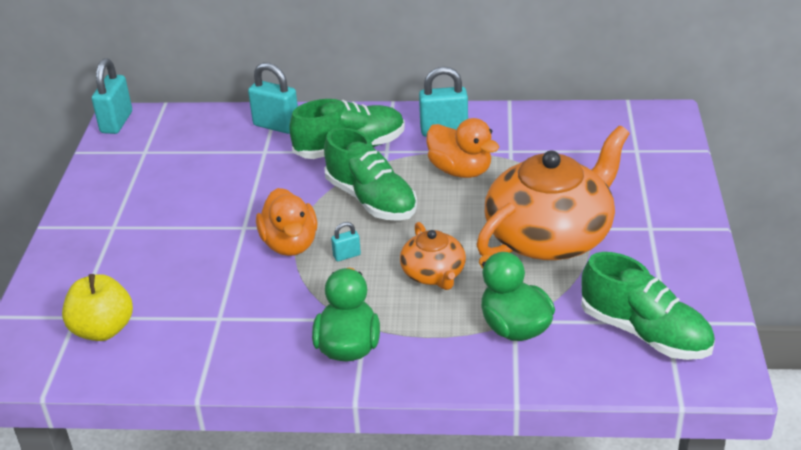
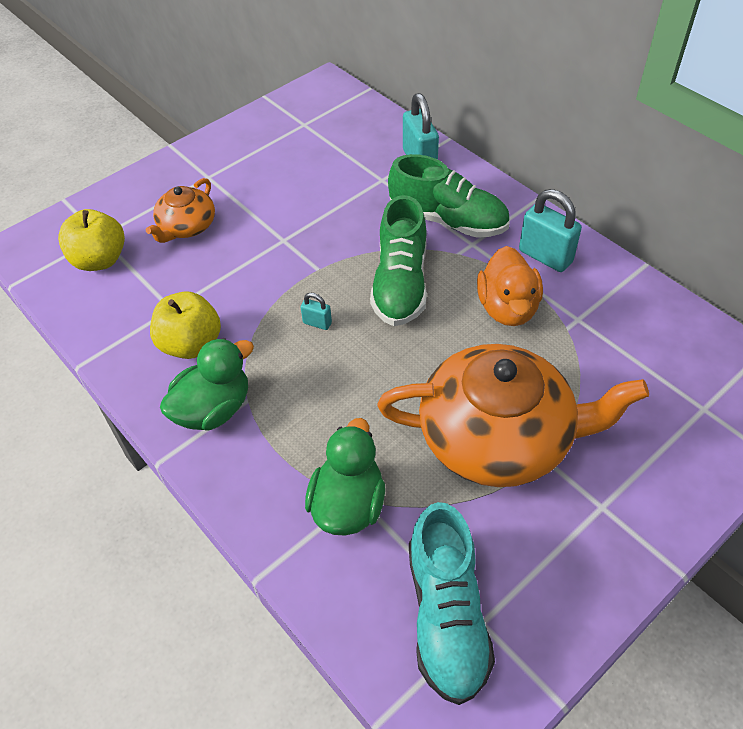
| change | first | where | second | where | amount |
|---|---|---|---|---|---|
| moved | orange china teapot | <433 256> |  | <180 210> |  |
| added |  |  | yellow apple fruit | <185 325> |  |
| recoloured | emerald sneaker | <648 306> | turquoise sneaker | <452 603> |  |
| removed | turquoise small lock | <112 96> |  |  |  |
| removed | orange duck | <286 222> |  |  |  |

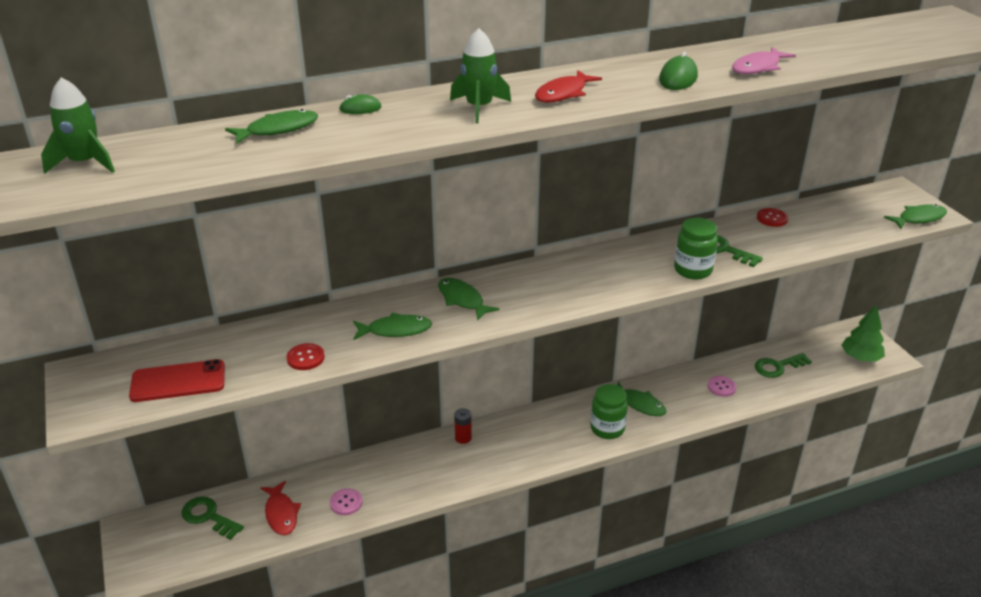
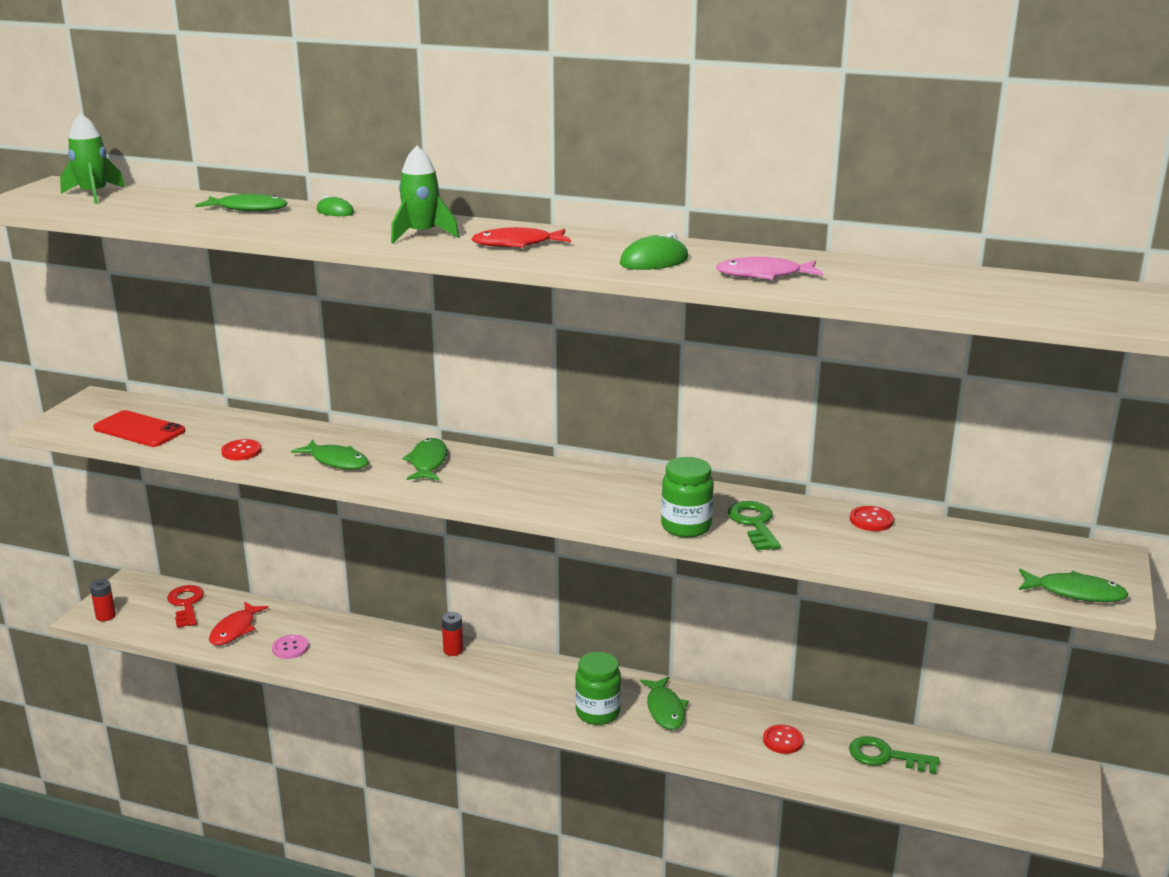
| change | first | where | second | where | amount |
|---|---|---|---|---|---|
| added |  |  | crimson AA battery | <103 600> |  |
| recoloured | emerald key | <212 518> | crimson key | <185 606> |  |
| recoloured | rosy sewing button | <722 386> | crimson sewing button | <783 739> |  |
| removed | emerald fir tree | <863 333> |  |  |  |

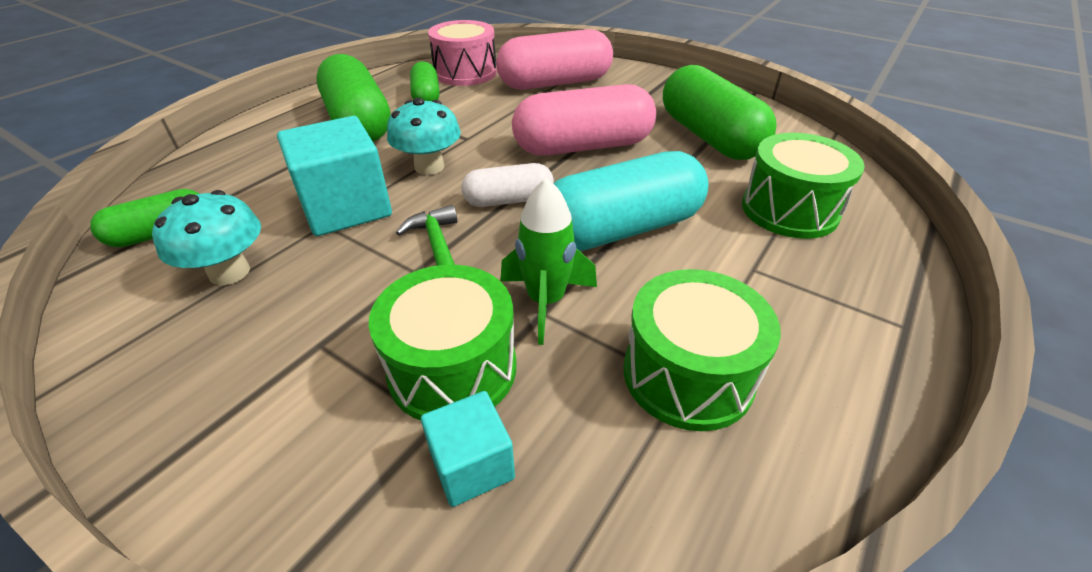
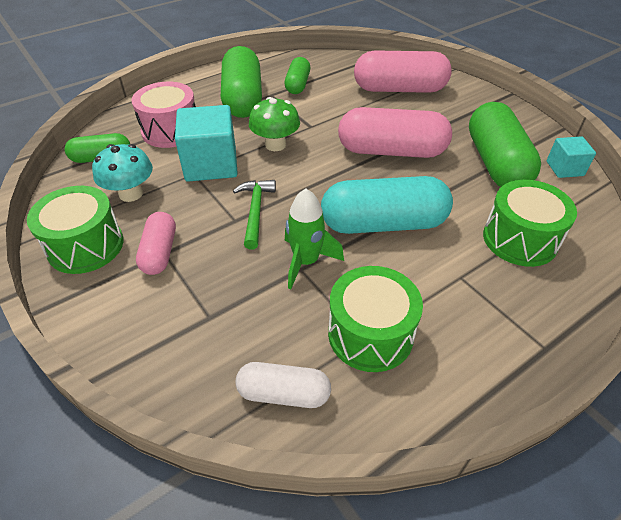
| change | first | where | second | where | amount |
|---|---|---|---|---|---|
| moved | emerald drum | <442 343> |  | <75 230> |  |
| moved | rosy drum | <462 53> |  | <163 115> |  |
| added |  |  | rosy capsule | <156 243> |  |
| moved | white capsule | <507 185> |  | <283 385> |  |
| recoloured | turquoise fungus | <424 136> | emerald fungus | <274 124> |  |
| moved | turquoise solid cube | <468 449> |  | <571 157> |  |

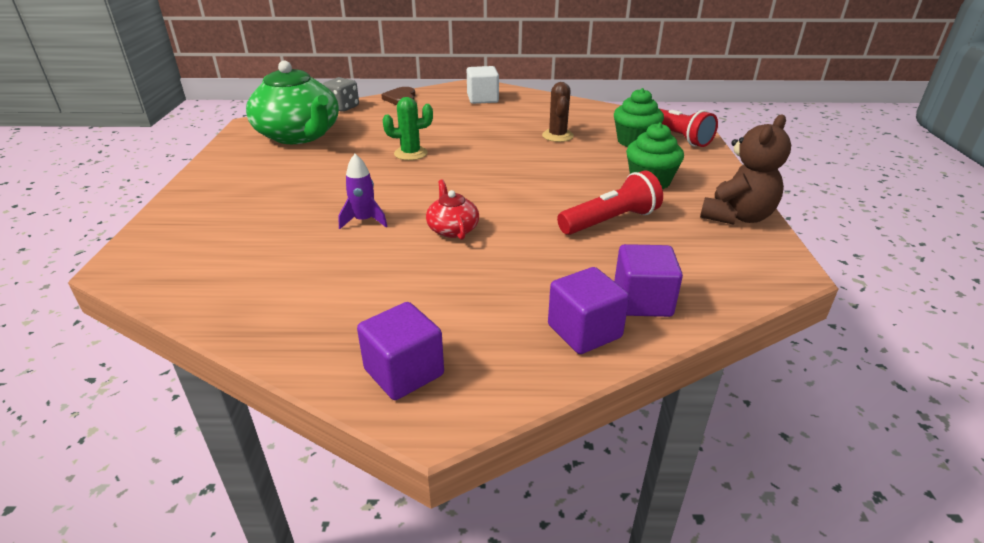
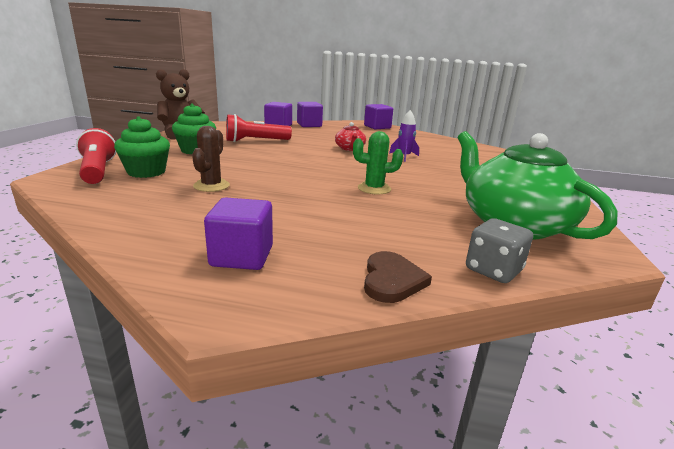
| change | first | where | second | where | amount |
|---|---|---|---|---|---|
| recoloured | white solid cube | <483 85> | violet solid cube | <238 233> |  |

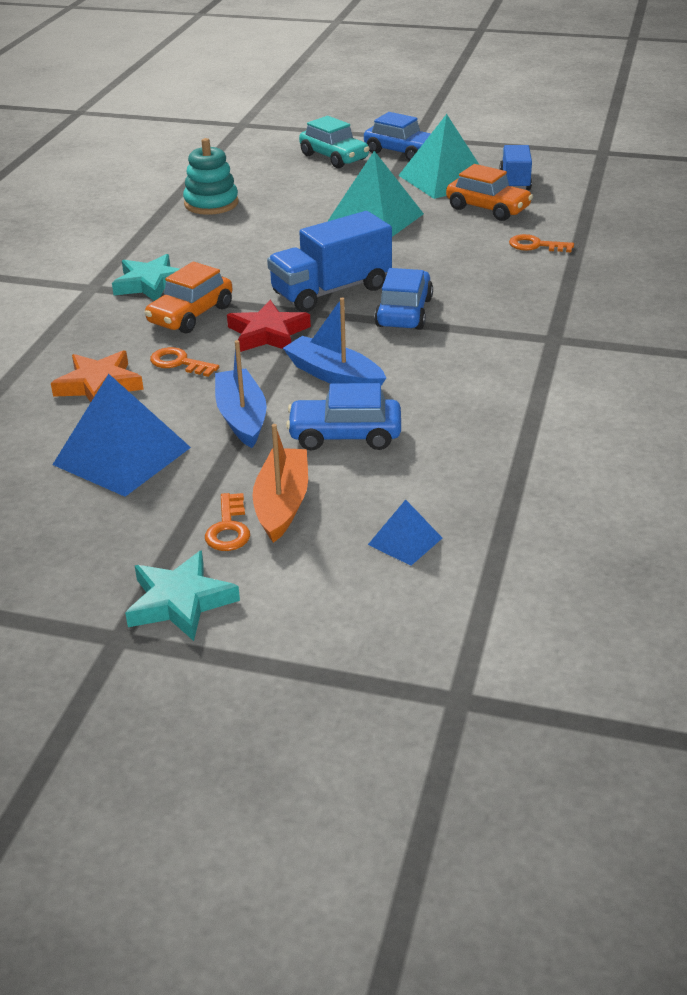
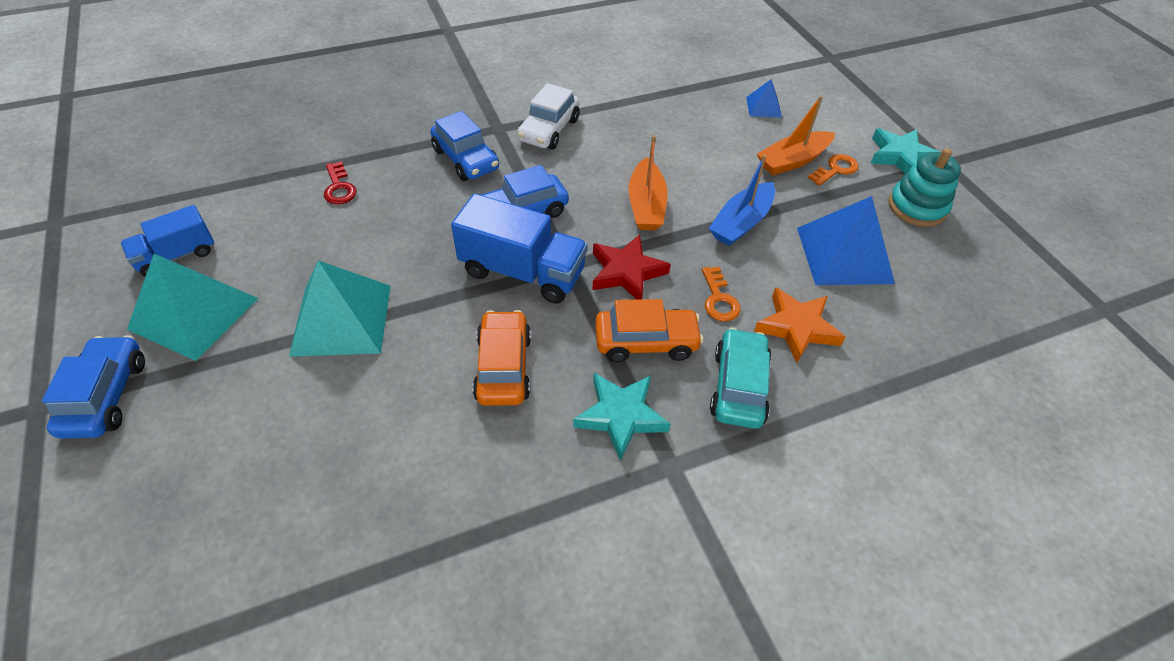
| change | first | where | second | where | amount |
|---|---|---|---|---|---|
| recoloured | orange key | <541 243> | crimson key | <340 182> |  |
| moved | royal blue car | <343 417> |  | <464 146> |  |
| moved | orange car | <489 192> |  | <501 358> |  |
| added |  |  | white car | <548 116> |  |
| recoloured | royal blue sailboat | <334 342> | orange sailboat | <648 182> |  |
| moved | turquoise car | <334 142> |  | <741 378> |  |
| moved | turquoise stacking toy | <210 176> |  | <924 187> |  |

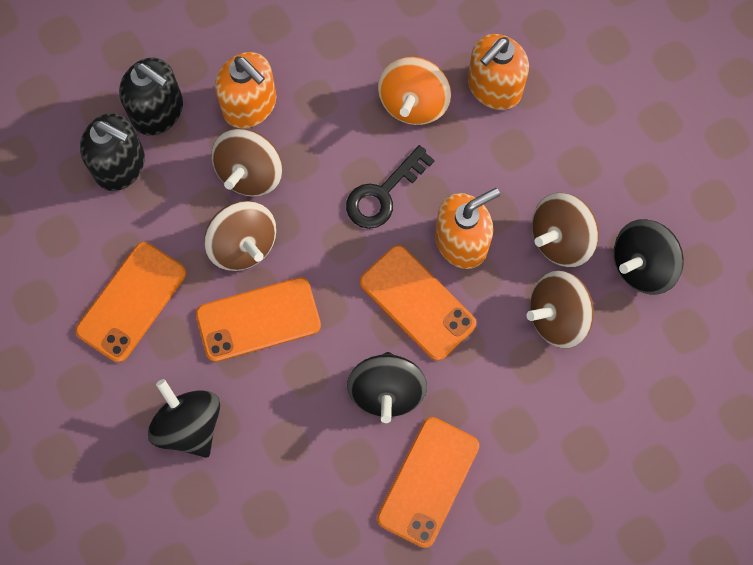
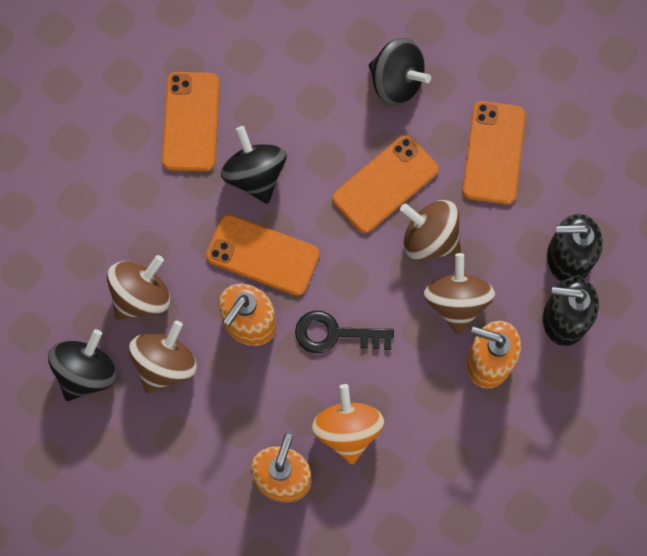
| change | first | where | second | where | amount |
|---|---|---|---|---|---|
| turned | jet-black key | <390 187> |  | <344 332> | 105 degrees counterclockwise |

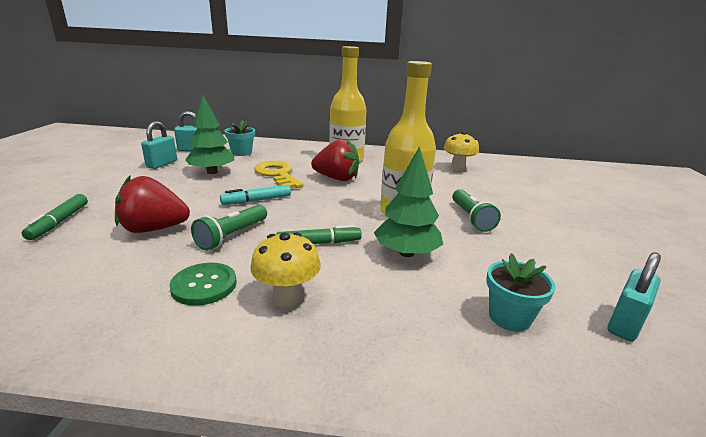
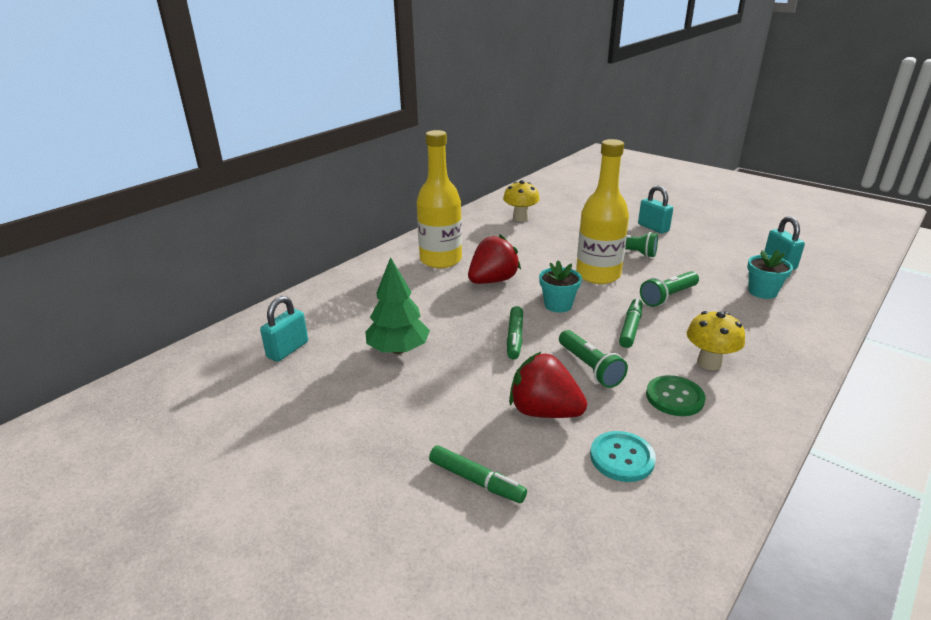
| change | first | where | second | where | amount |
|---|---|---|---|---|---|
| recoloured | turquoise felt pen | <255 194> | emerald felt pen | <515 332> |  |
| turned | crimson toy strawberry | <152 204> |  | <548 384> | 90 degrees clockwise |
| moved | turquoise plant pot | <239 138> |  | <560 286> |  |
| added |  |  | turquoise sewing button | <623 456> |  |
| moved | turquoise small lock | <159 145> |  | <655 210> |  |
| replaced | emerald fir tree | <408 201> | emerald pocket torch | <669 289> |  |
| removed | yellow key | <278 174> |  |  |  |

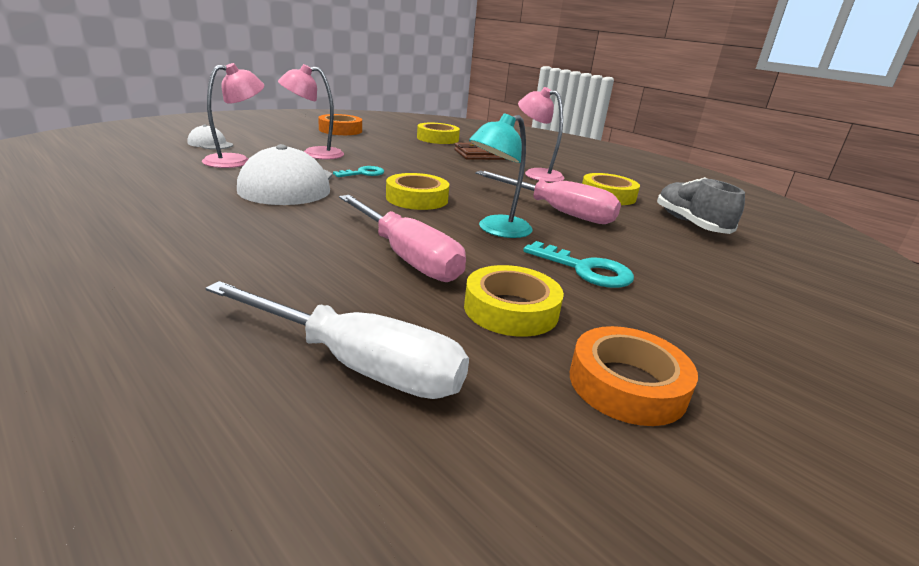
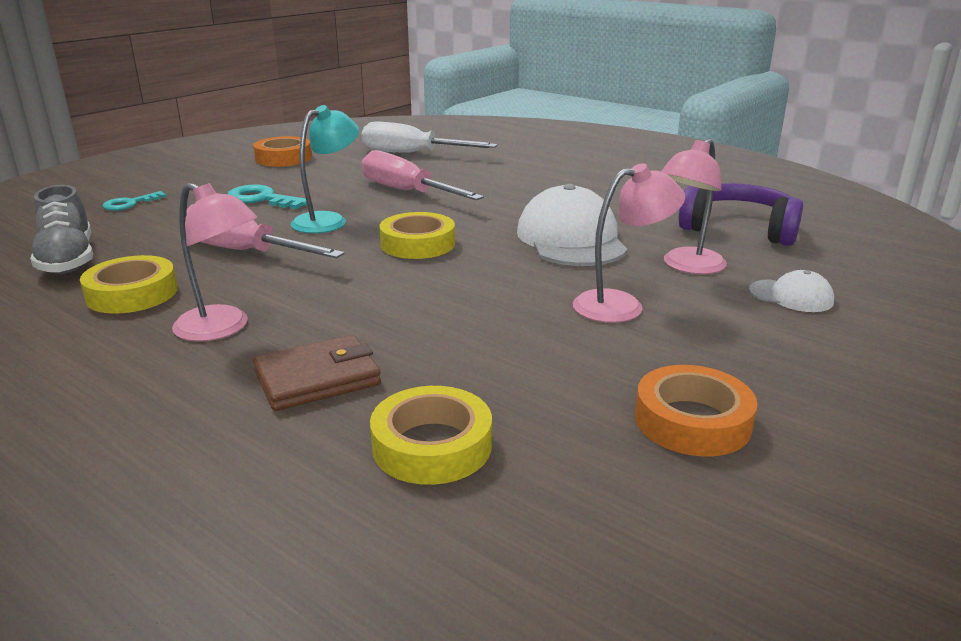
| change | first | where | second | where | amount |
|---|---|---|---|---|---|
| moved | turquoise key | <358 171> |  | <134 201> |  |
| added |  |  | violet headphones | <740 215> |  |
| removed | yellow roll of tape | <514 301> |  |  |  |

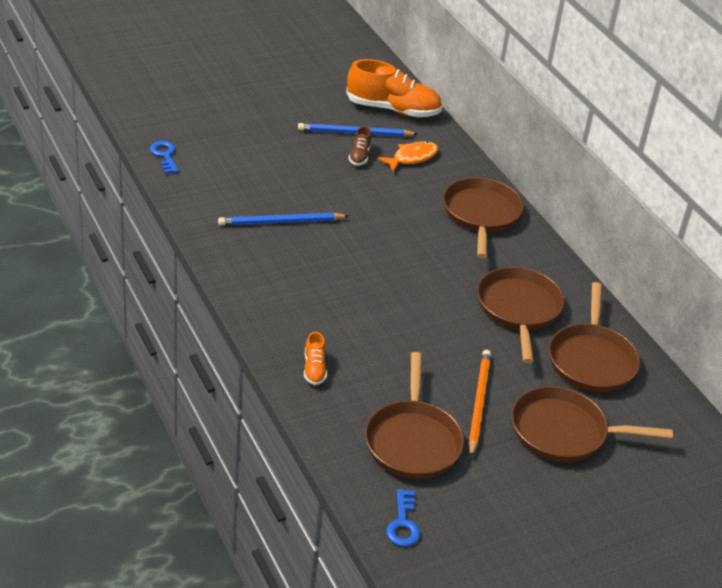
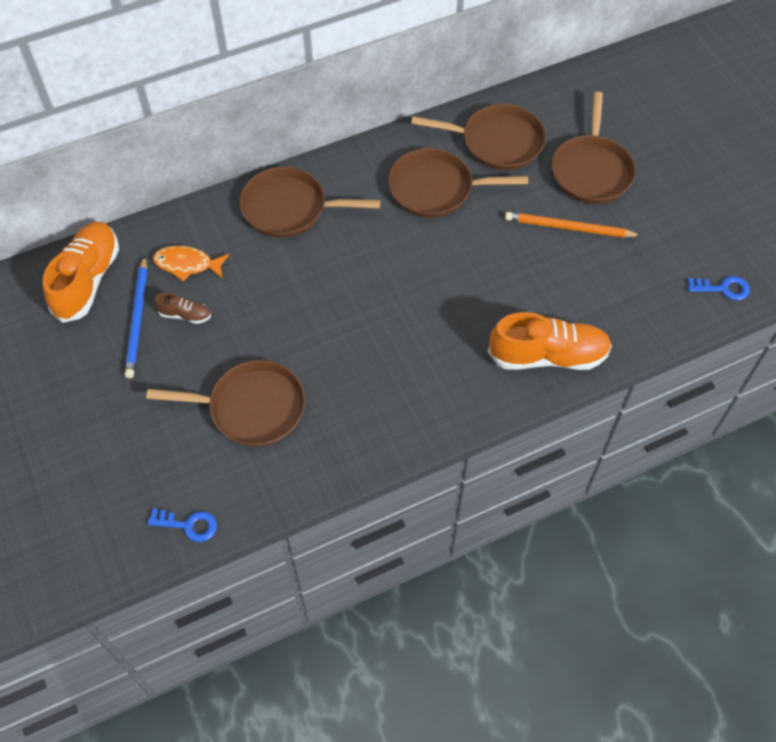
| change | first | where | second | where | amount |
|---|---|---|---|---|---|
| moved | russet skillet | <414 415> |  | <226 403> |  |
| turned | royal blue key | <164 157> |  | <182 525> | 150 degrees counterclockwise |
| turned | orange toy fish | <407 156> |  | <191 264> | 45 degrees counterclockwise |
| resized | orange sneaker | <315 358> |  | <550 341> | x2.15 |
| removed | royal blue lead pencil | <283 219> |  |  |  |

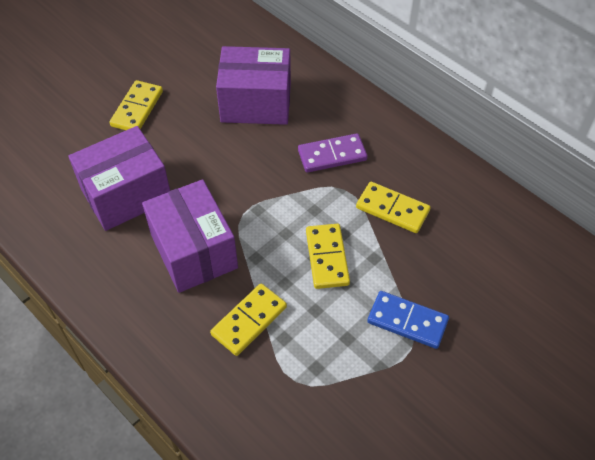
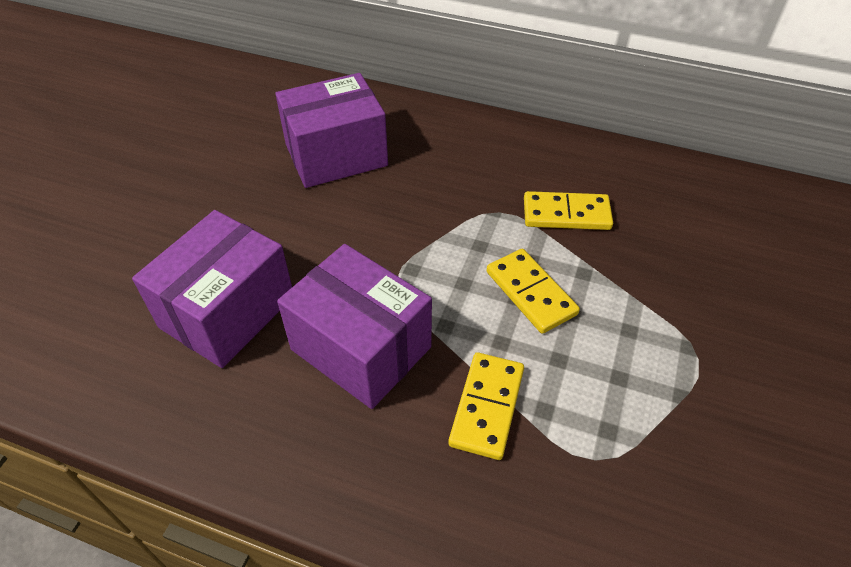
| change | first | where | second | where | amount |
|---|---|---|---|---|---|
| removed | yellow domino | <136 105> |  |  |  |
| removed | violet domino | <333 153> |  |  |  |
| removed | royal blue domino | <408 320> |  |  |  |

